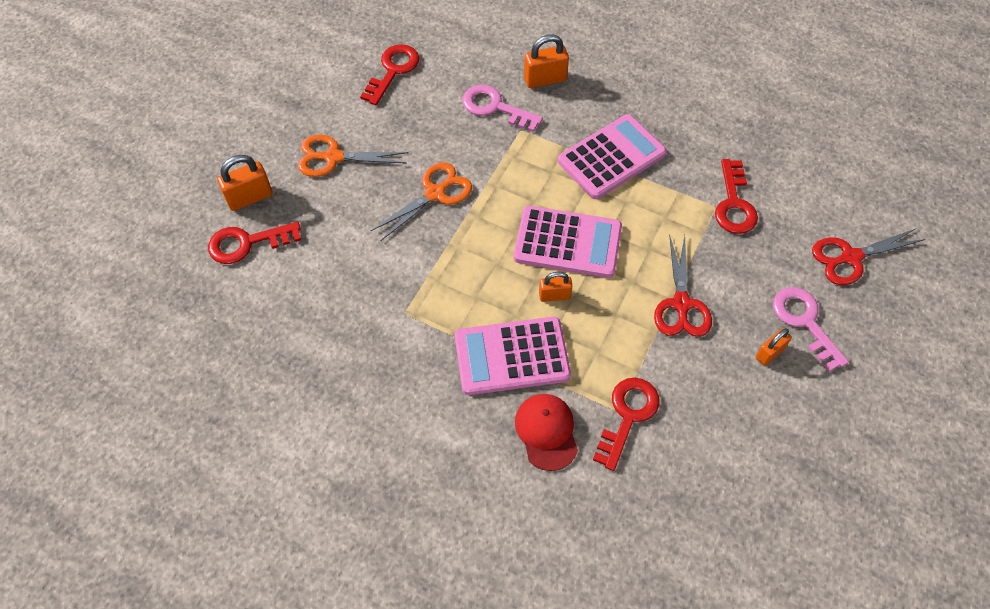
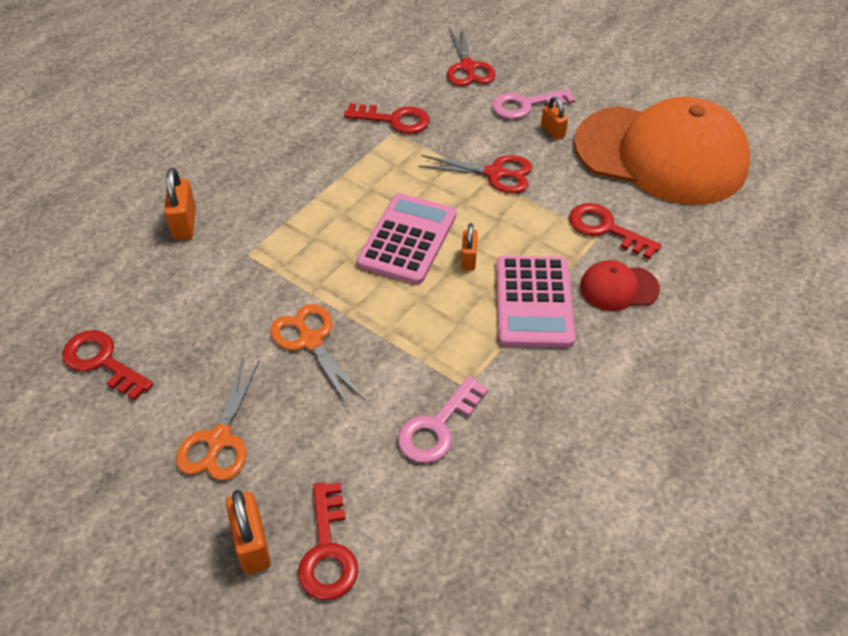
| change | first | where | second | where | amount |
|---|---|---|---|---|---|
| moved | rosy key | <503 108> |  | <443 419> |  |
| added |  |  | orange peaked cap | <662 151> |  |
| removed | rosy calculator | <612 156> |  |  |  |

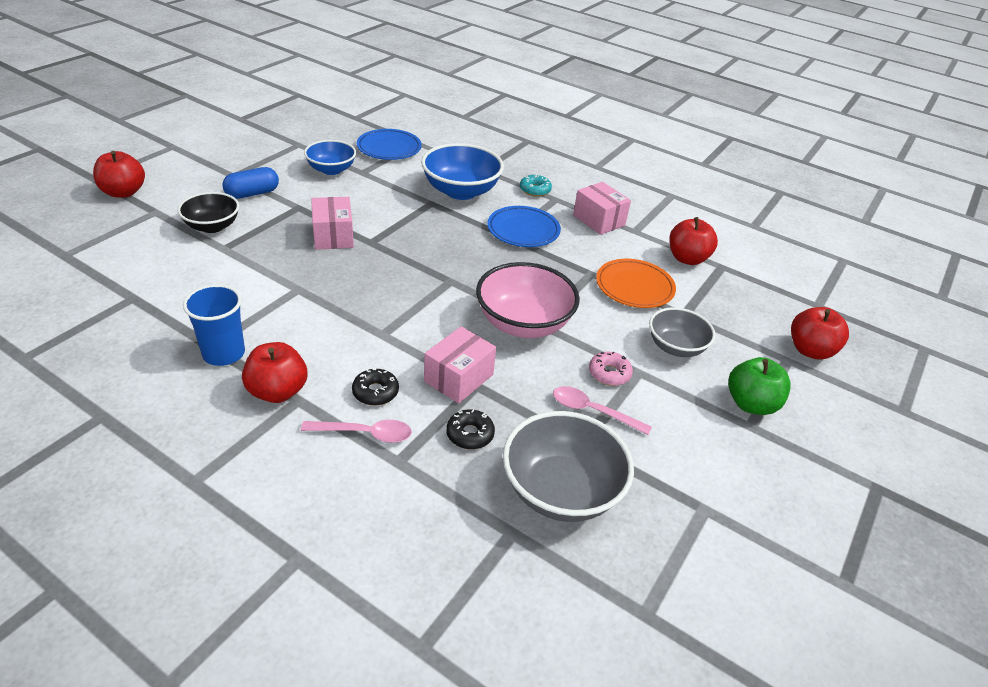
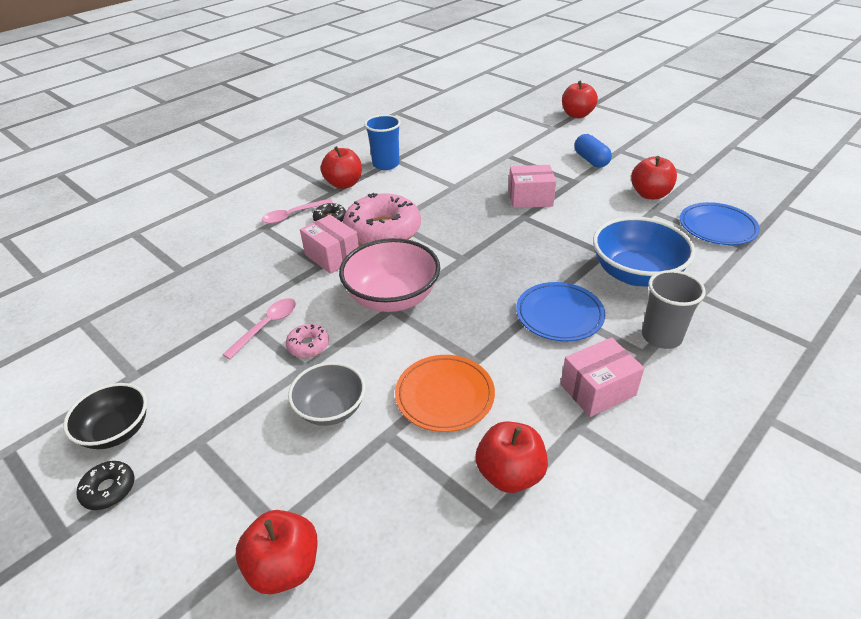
| change | first | where | second | where | amount |
|---|---|---|---|---|---|
| moved | jet-black deep dish | <208 212> |  | <105 416> |  |
| moved | jet-black glazed donut | <470 429> |  | <105 485> |  |
| turned | rosy spoon | <356 431> |  | <297 211> | 45 degrees clockwise |
| added |  |  | rosy glazed donut | <382 219> |  |
| replaced | royal blue deep dish | <330 157> | crimson apple fruit | <654 177> |  |
| replaced | turquoise glazed donut | <536 186> | gray cup | <674 309> |  |
| removed | gray deep dish | <568 466> |  |  |  |
| removed | emerald apple fruit | <759 386> |  |  |  |

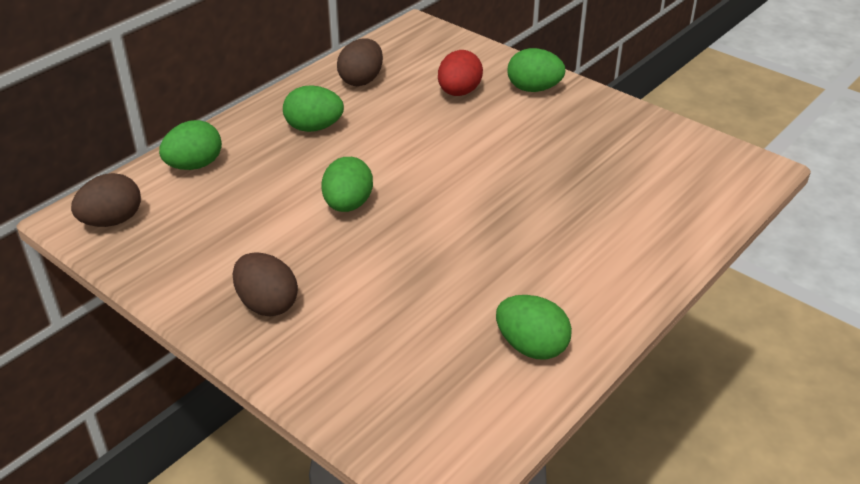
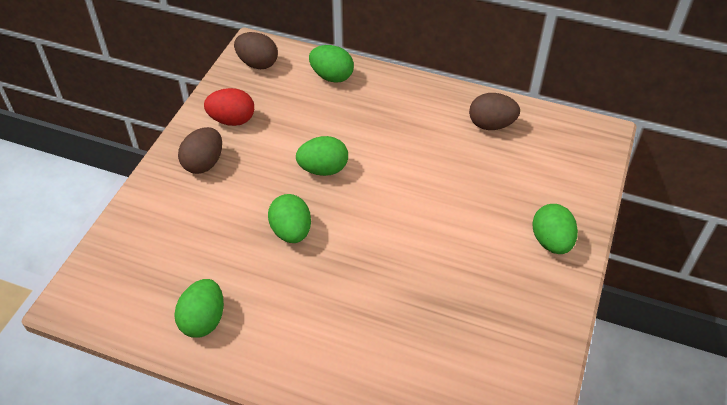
| change | first | where | second | where | amount |
|---|---|---|---|---|---|
| moved | crimson egg shape | <460 73> |  | <229 107> |  |
| moved | emerald egg shape | <313 108> |  | <289 218> |  |

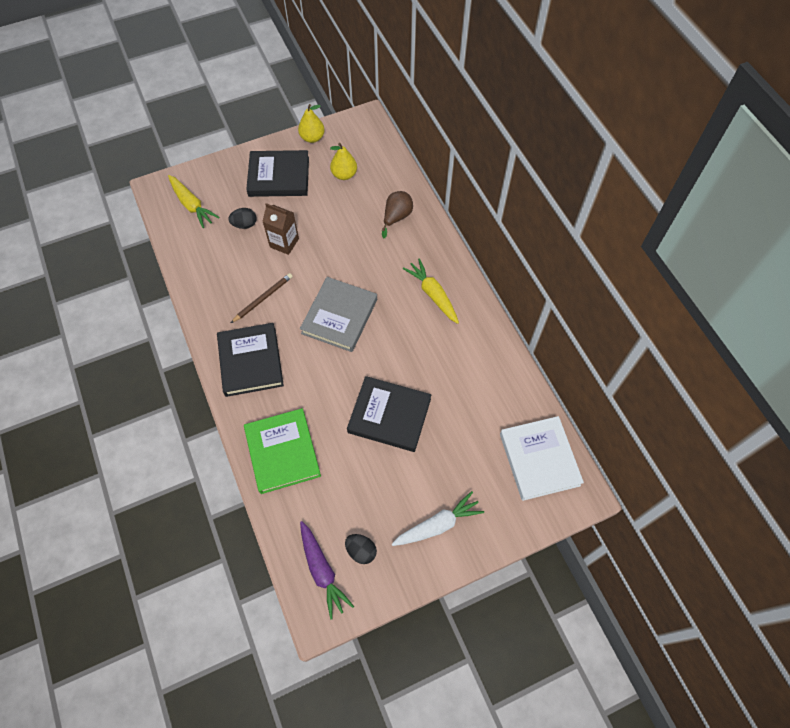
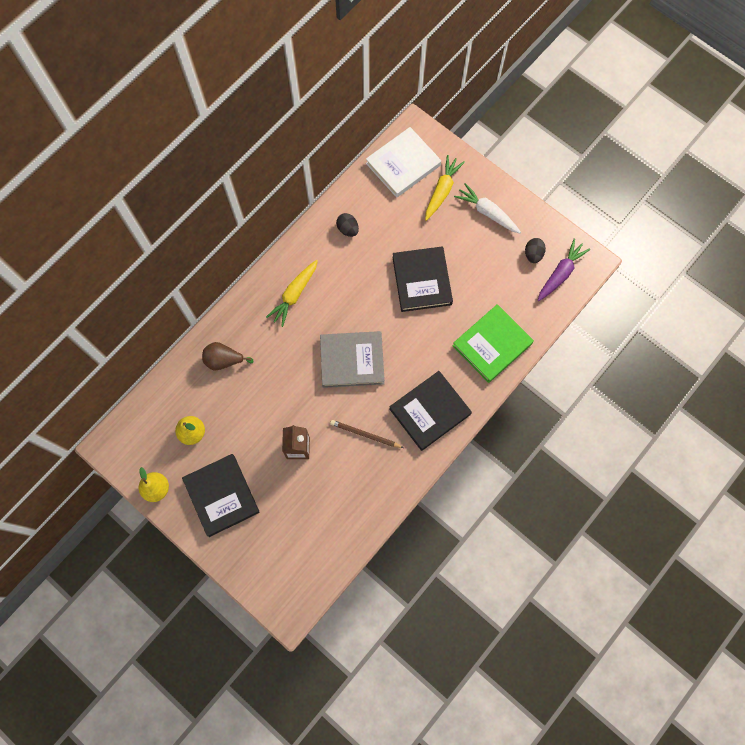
| change | first | where | second | where | amount |
|---|---|---|---|---|---|
| moved | jet-black egg shape | <242 218> |  | <347 225> |  |
| moved | yellow carrot | <193 201> |  | <445 188> |  |

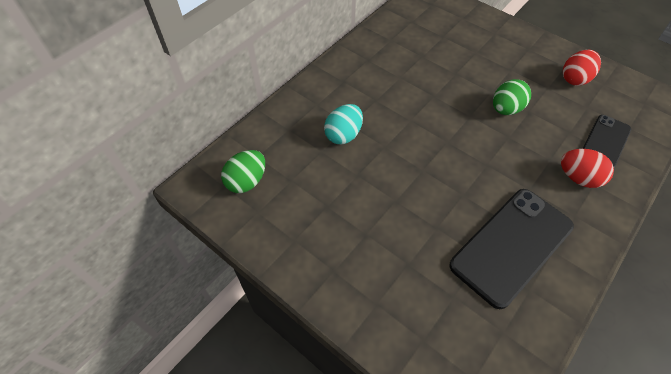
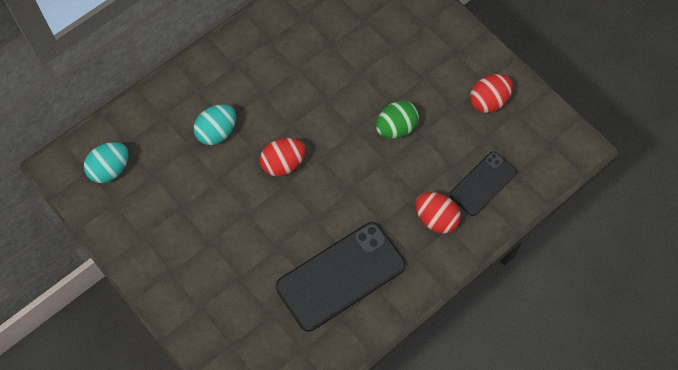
| change | first | where | second | where | amount |
|---|---|---|---|---|---|
| recoloured | emerald egg shape | <243 171> | turquoise egg shape | <106 162> |  |
| added |  |  | crimson egg shape | <283 157> |  |

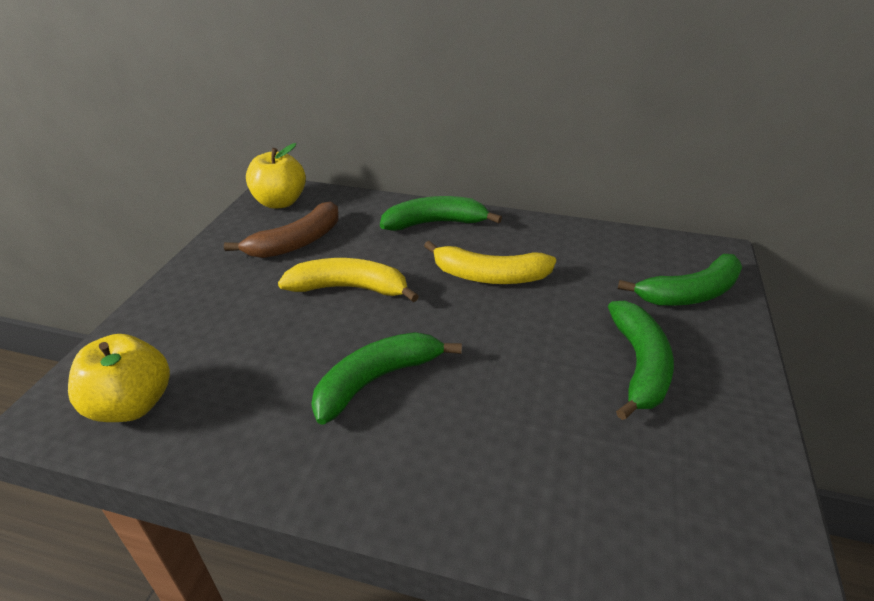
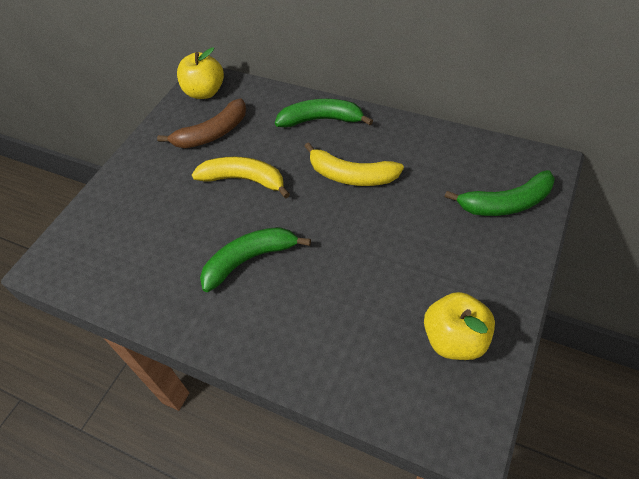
| change | first | where | second | where | amount |
|---|---|---|---|---|---|
| moved | yellow apple fruit | <119 378> |  | <459 326> |  |
| removed | emerald banana | <641 360> |  |  |  |

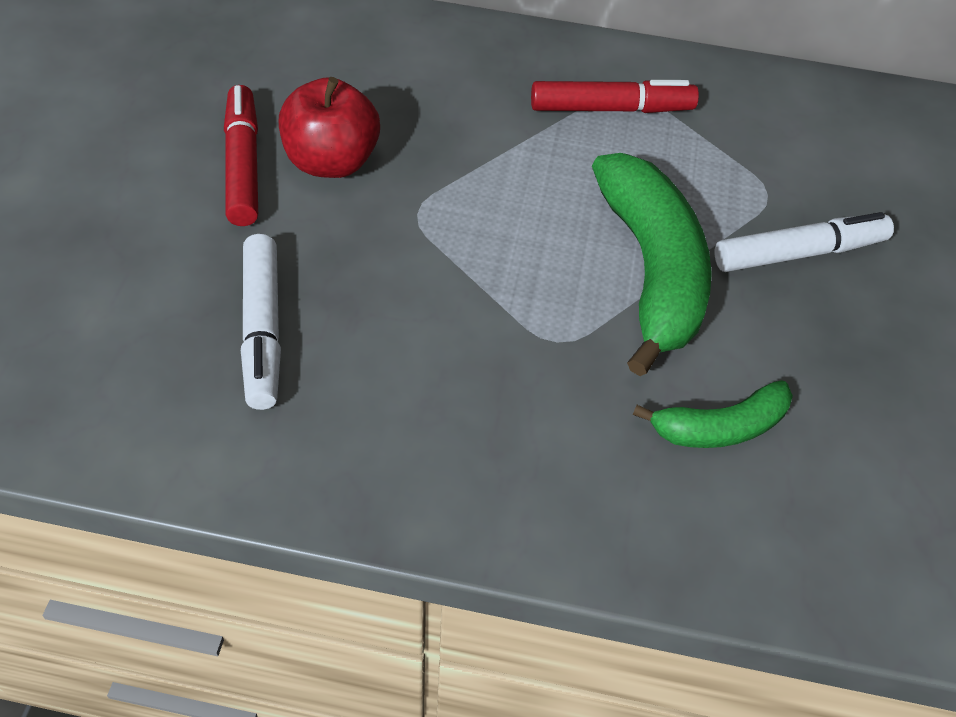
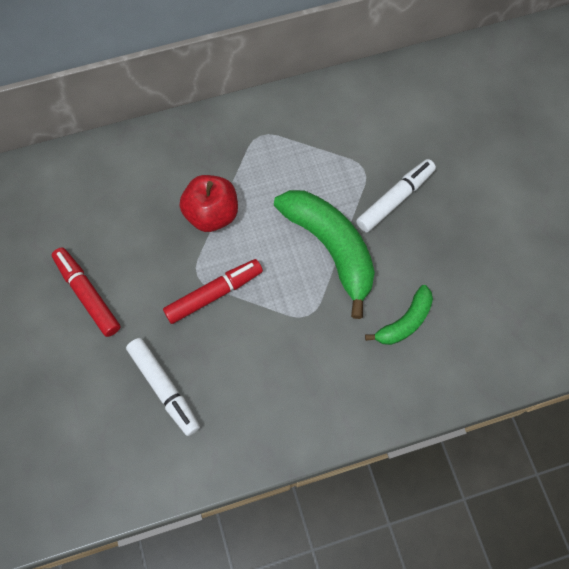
| change | first | where | second | where | amount |
|---|---|---|---|---|---|
| moved | crimson felt pen | <615 96> |  | <213 291> |  |
| moved | crimson apple fruit | <329 127> |  | <209 203> |  |

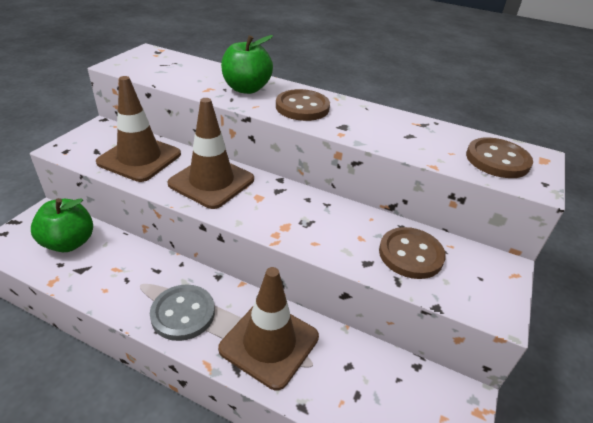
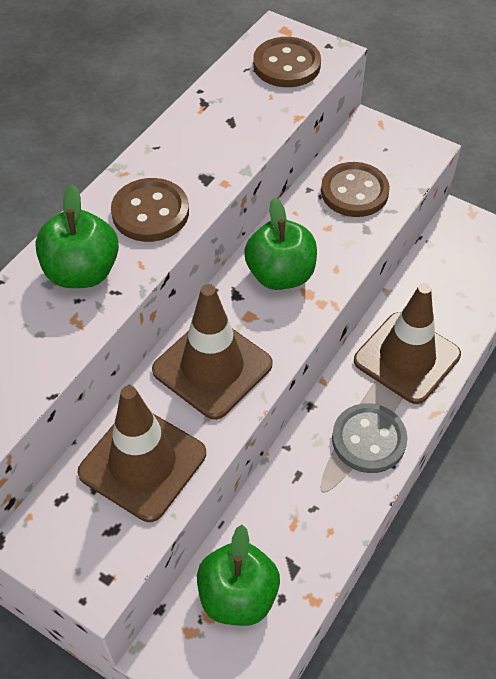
| change | first | where | second | where | amount |
|---|---|---|---|---|---|
| added |  |  | emerald apple fruit | <280 244> |  |

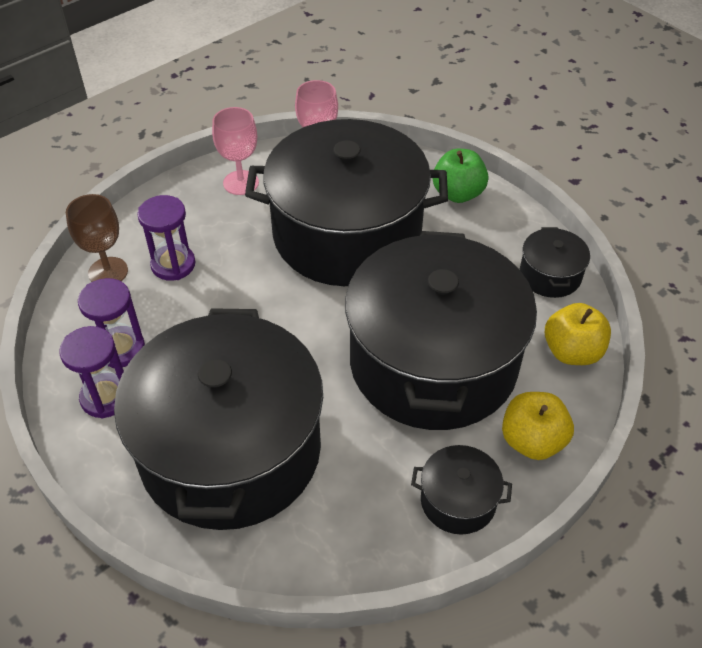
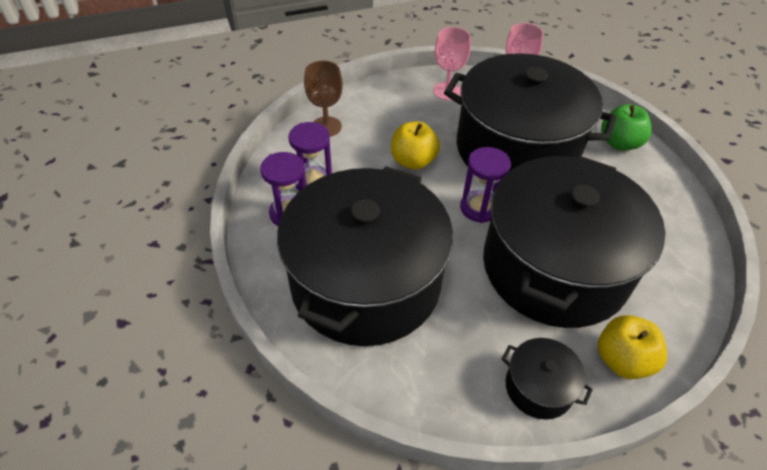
| change | first | where | second | where | amount |
|---|---|---|---|---|---|
| moved | yellow apple fruit | <578 334> |  | <415 145> |  |
| moved | violet sandglass | <166 238> |  | <485 185> |  |
| removed | jet-black pot | <555 262> |  |  |  |

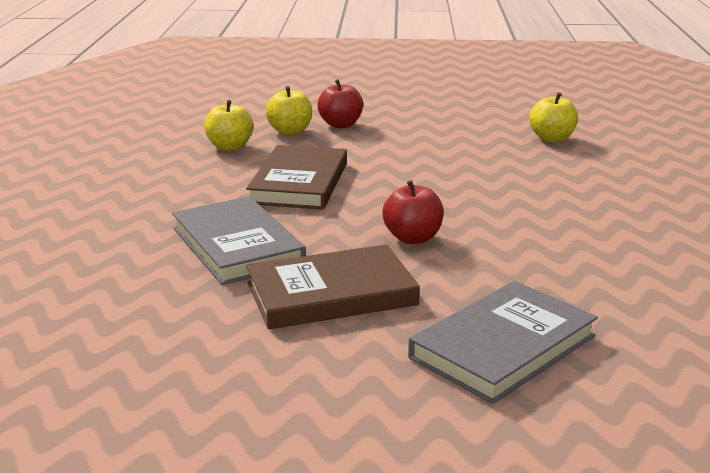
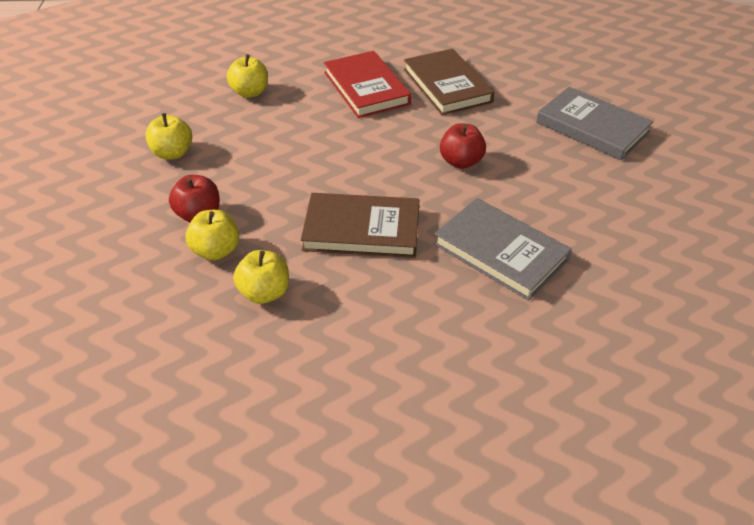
| change | first | where | second | where | amount |
|---|---|---|---|---|---|
| added |  |  | yellow apple fruit | <169 136> |  |
| added |  |  | crimson hardback | <367 84> |  |
| moved | russet hardback | <333 286> |  | <449 82> |  |
| turned | gray hardback | <239 240> |  | <503 249> | 75 degrees clockwise |

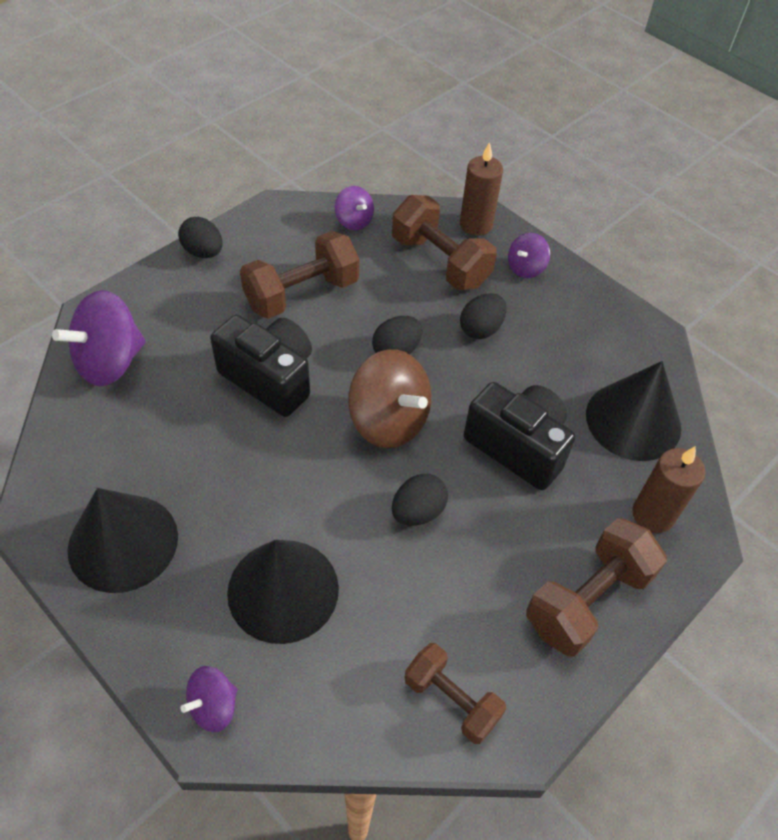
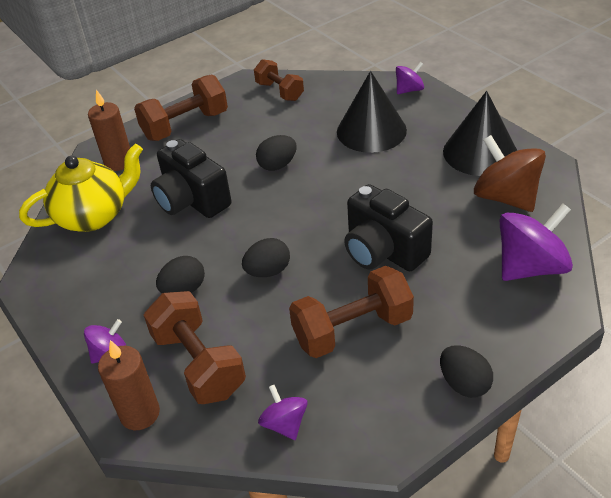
| change | first | where | second | where | amount |
|---|---|---|---|---|---|
| replaced | jet-black cone shape | <633 411> | yellow china teapot | <81 188> |  |
| moved | russet whirligig | <389 398> |  | <510 173> |  |

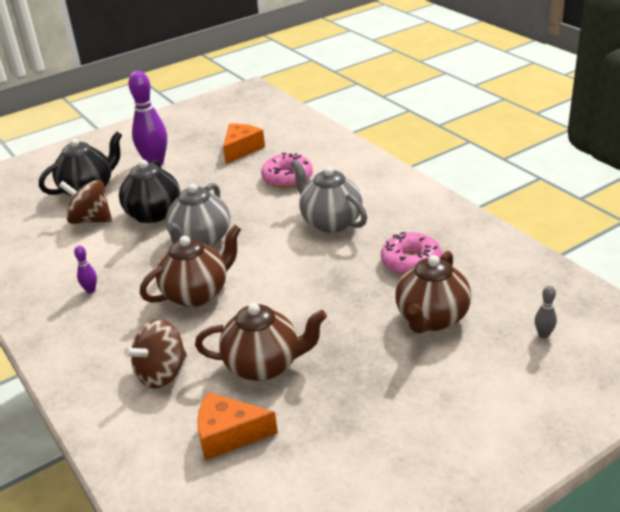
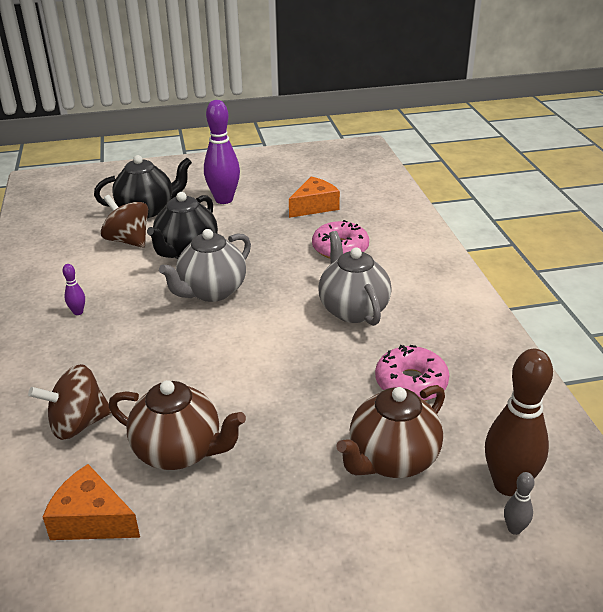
| change | first | where | second | where | amount |
|---|---|---|---|---|---|
| added |  |  | russet skittle | <519 422> |  |
| removed | russet china teapot | <190 265> |  |  |  |

